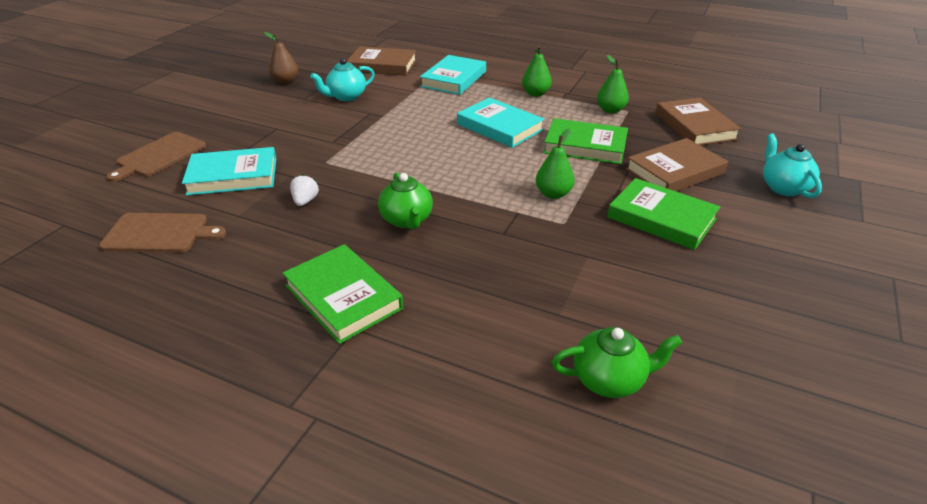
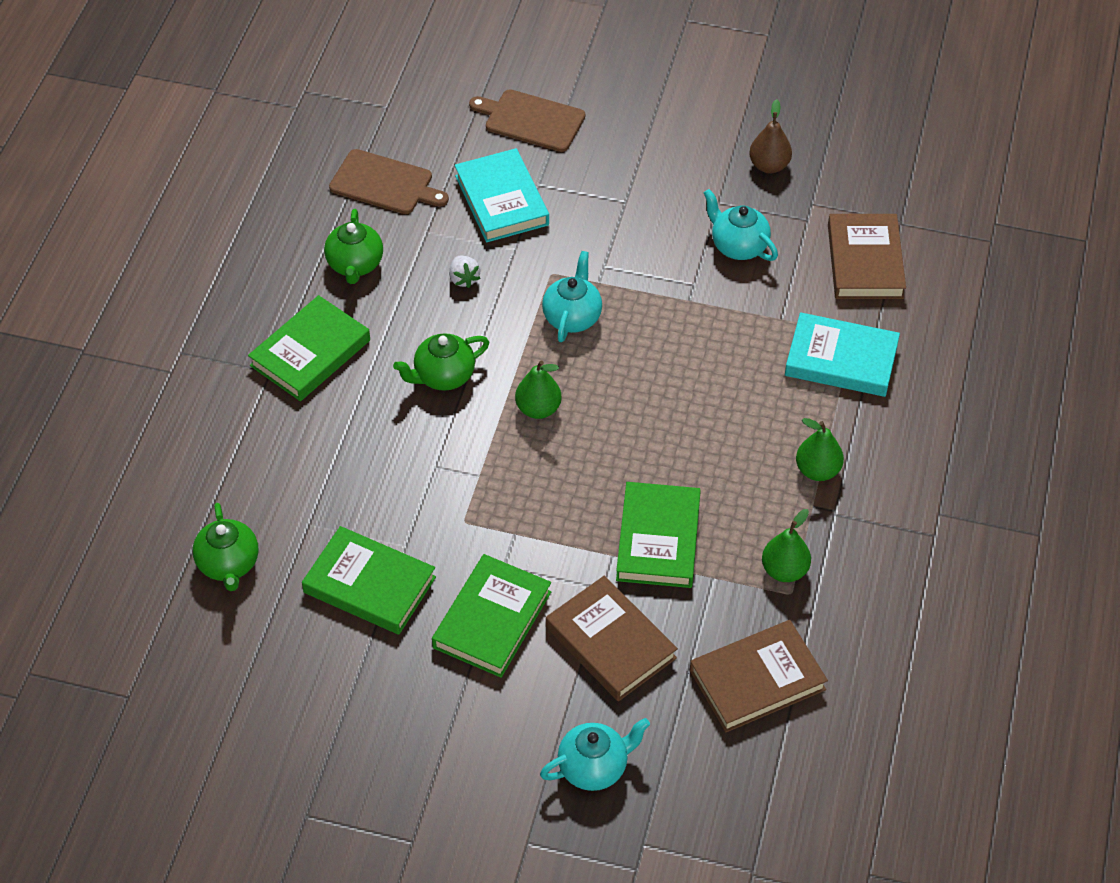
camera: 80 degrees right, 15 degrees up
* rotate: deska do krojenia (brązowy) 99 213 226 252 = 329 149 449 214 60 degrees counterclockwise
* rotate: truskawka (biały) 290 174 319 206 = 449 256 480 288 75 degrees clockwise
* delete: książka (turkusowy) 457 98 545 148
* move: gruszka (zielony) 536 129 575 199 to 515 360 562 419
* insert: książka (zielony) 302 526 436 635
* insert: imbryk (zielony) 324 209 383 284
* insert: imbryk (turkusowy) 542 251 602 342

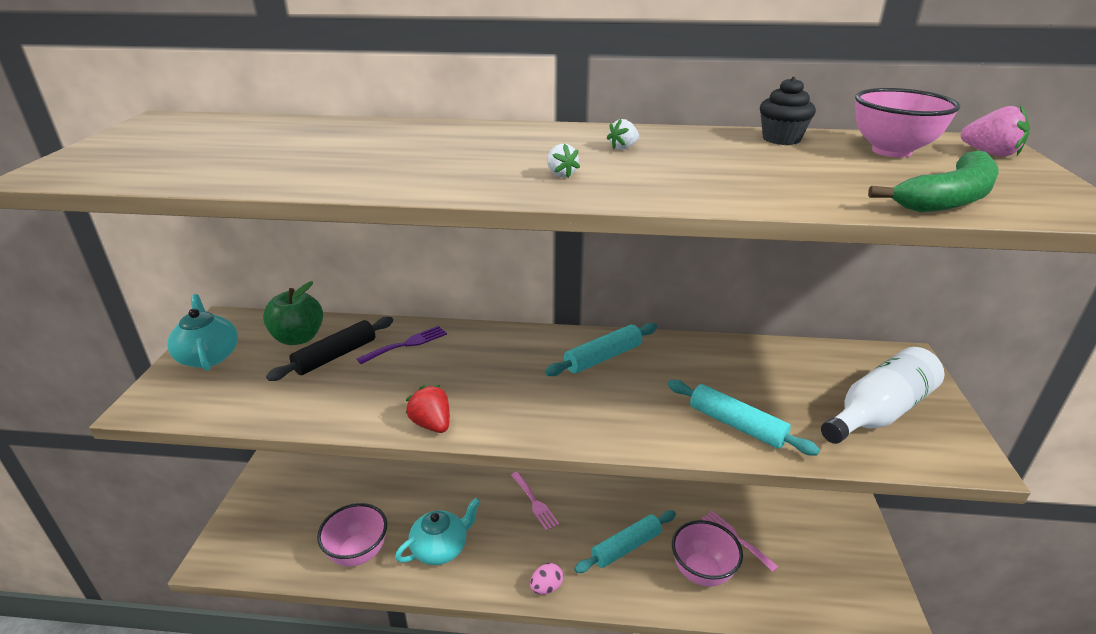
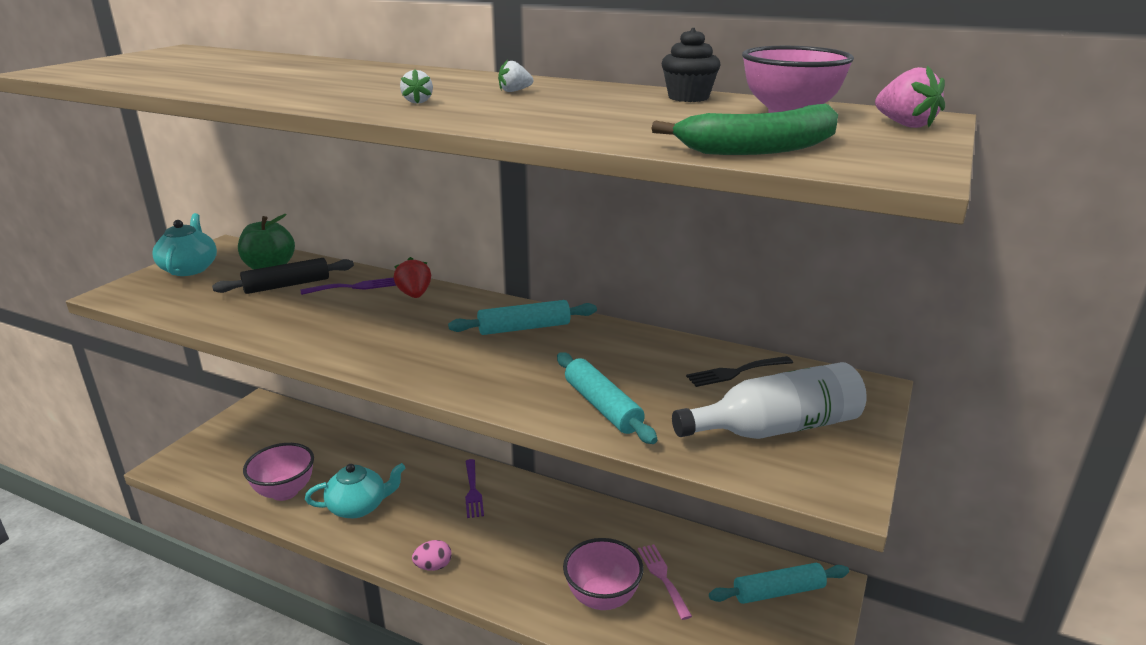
camera: 20 degrees right, 5 degrees down
* move: truskawka (czerwony) 406 385 450 433 to 394 257 431 298
* recolor: widelec (różowy) 511 472 560 531 to widelec (fioletowy) 465 459 484 518
* move: wałek do ciasta (turkusowy) 574 510 676 573 to 709 563 849 604
* insert: widelec (czarny) 686 356 793 387

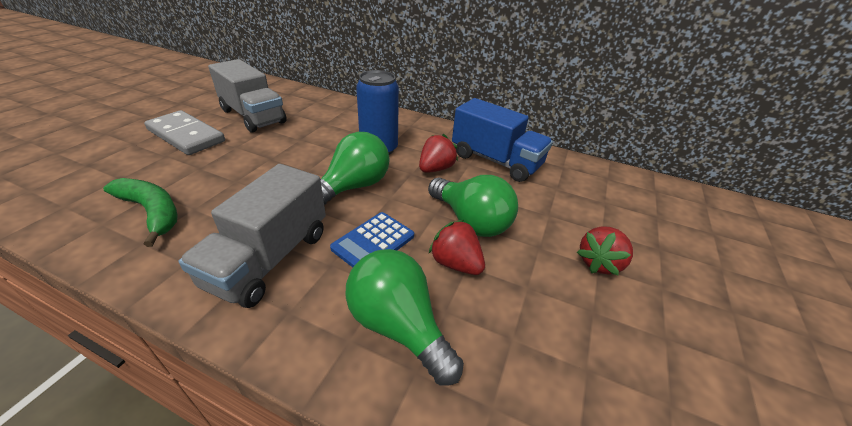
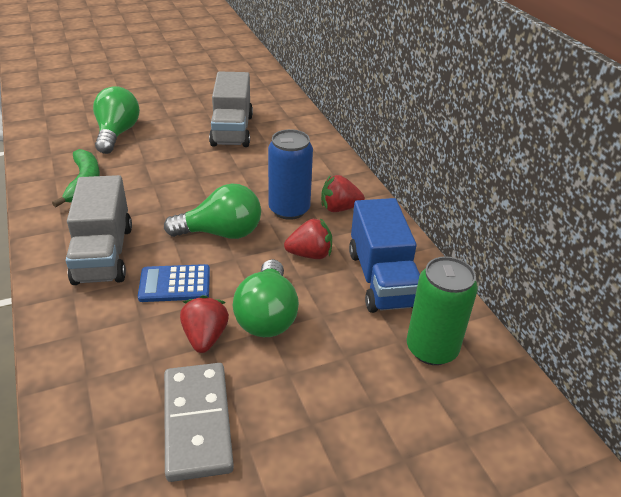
camera: 45 degrees right, 0 degrees up
* move: kostka domina (szary) 144 110 225 155 to 164 363 234 482
* rotate: ciężarówka (szary) 179 164 326 308 = 66 175 132 285 75 degrees counterclockwise
* move: żarówka (zielony) 345 249 464 386 to 93 86 140 154
* move: truskawka (czerwony) 577 226 633 275 to 321 175 365 212
* insert: puszka (zielony) 407 256 478 365

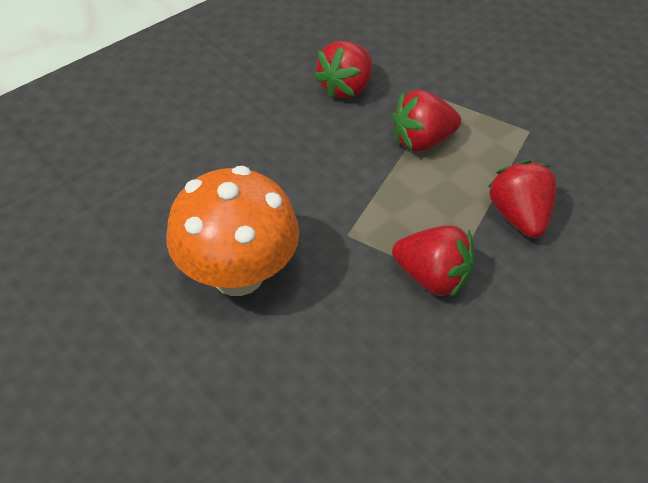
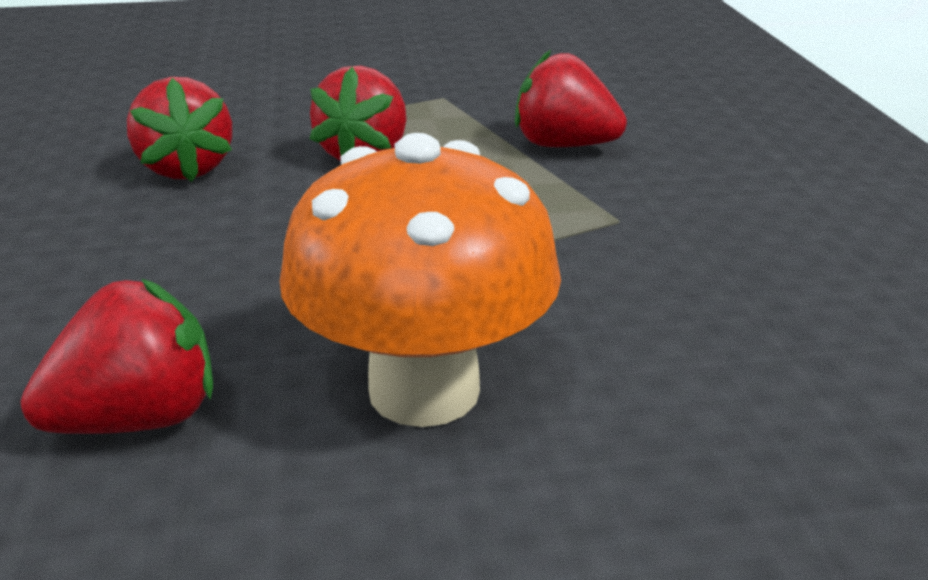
camera: 55 degrees left, 20 degrees down
* move: truskawka (czerwony) 392 226 474 298 to 20 279 213 434

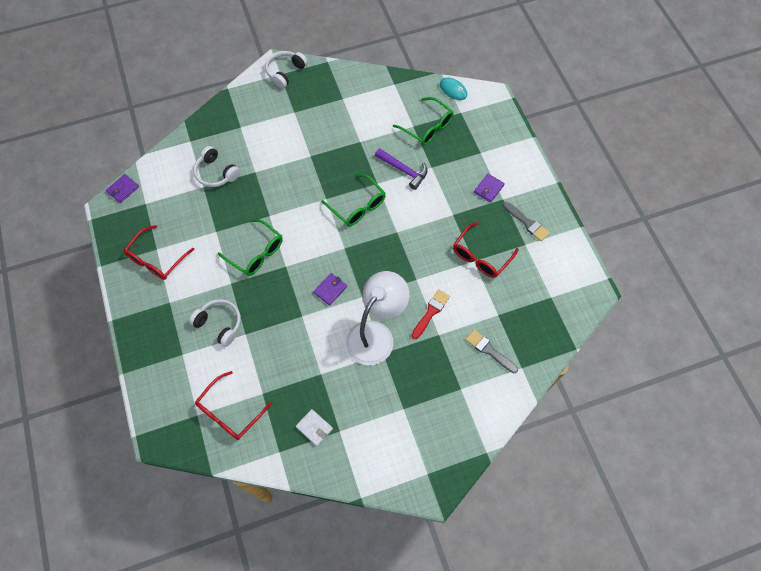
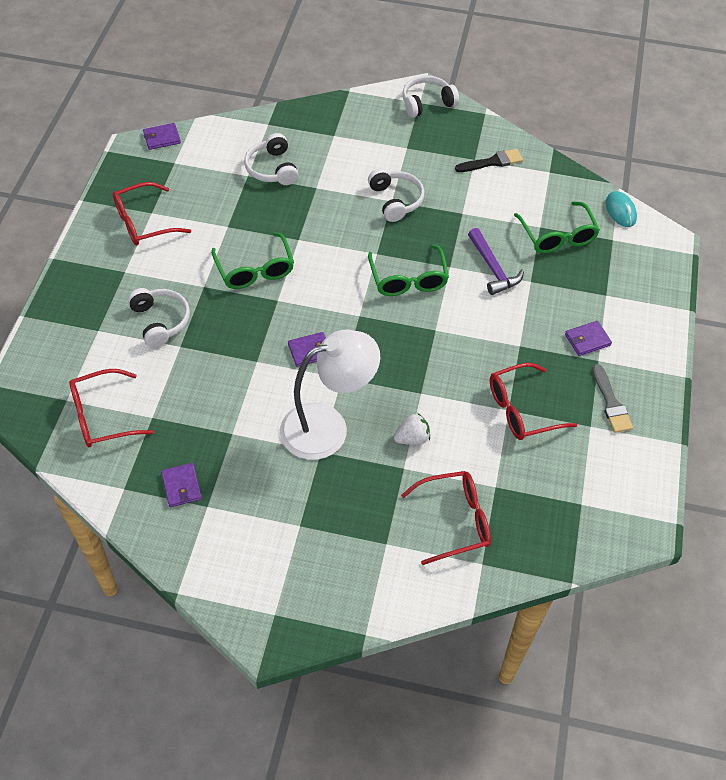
camera: 30 degrees right, 10 degrees down
* recolor: portfel (biały) 296 409 333 446 to portfel (fioletowy) 161 463 202 507
* replace: pędzel (czerwony) 412 289 450 339 to truskawka (biały) 393 413 430 445
* replace: pędzel (szary) 466 329 518 373 to okulary (czerwony) 401 471 491 565
* insert: słuchawki (biały) 368 168 424 222
* insert: pędzel (czarny) 455 149 523 172

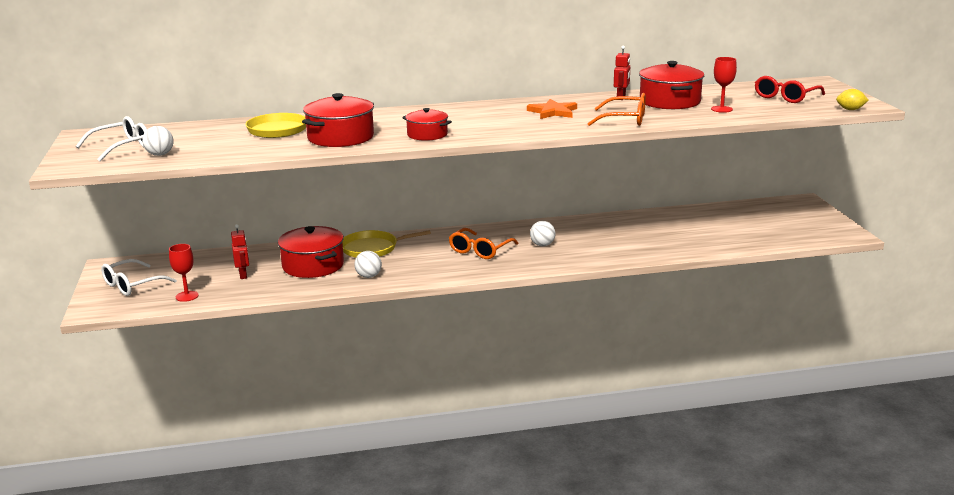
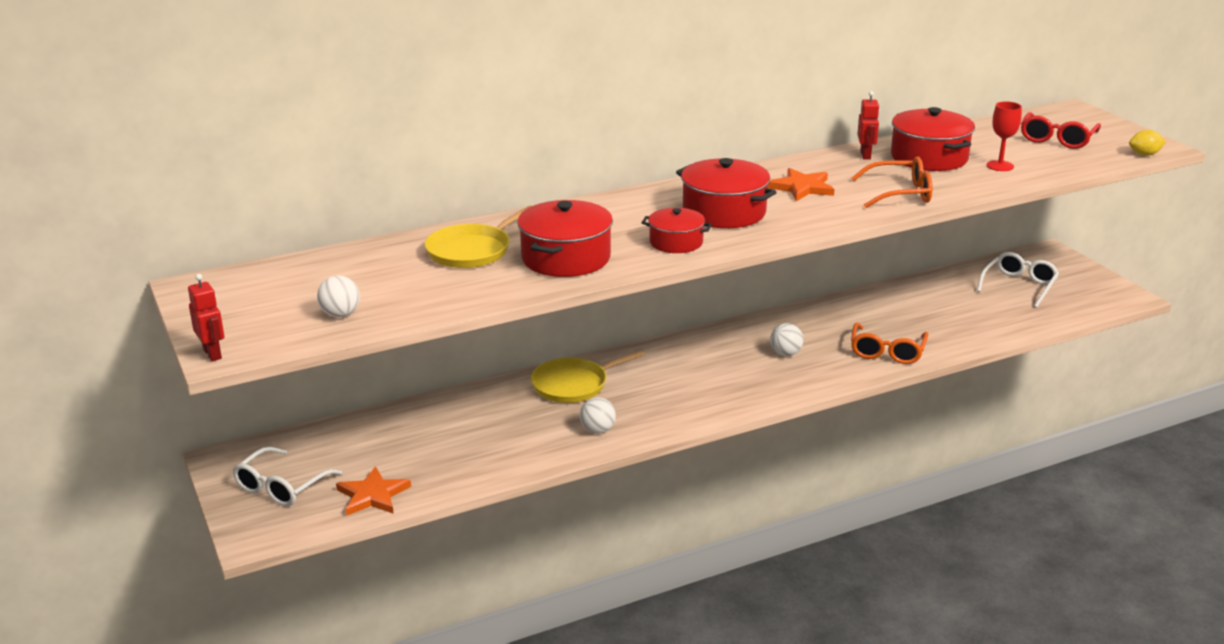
camera: 15 degrees left, 5 degrees up
* move: okulary (biały) 76 116 147 161 to 977 252 1059 308
* replace: kielich (czerwony) 169 244 199 302 to gwiazda (pomarańczowy) 336 466 411 516
* move: robot (czerwony) 231 224 249 279 to 188 274 224 361
* move: garnek (czerwony) 278 226 344 278 to 676 158 777 228
* move: okulary (pomarańczowy) 449 228 518 259 to 851 322 928 364

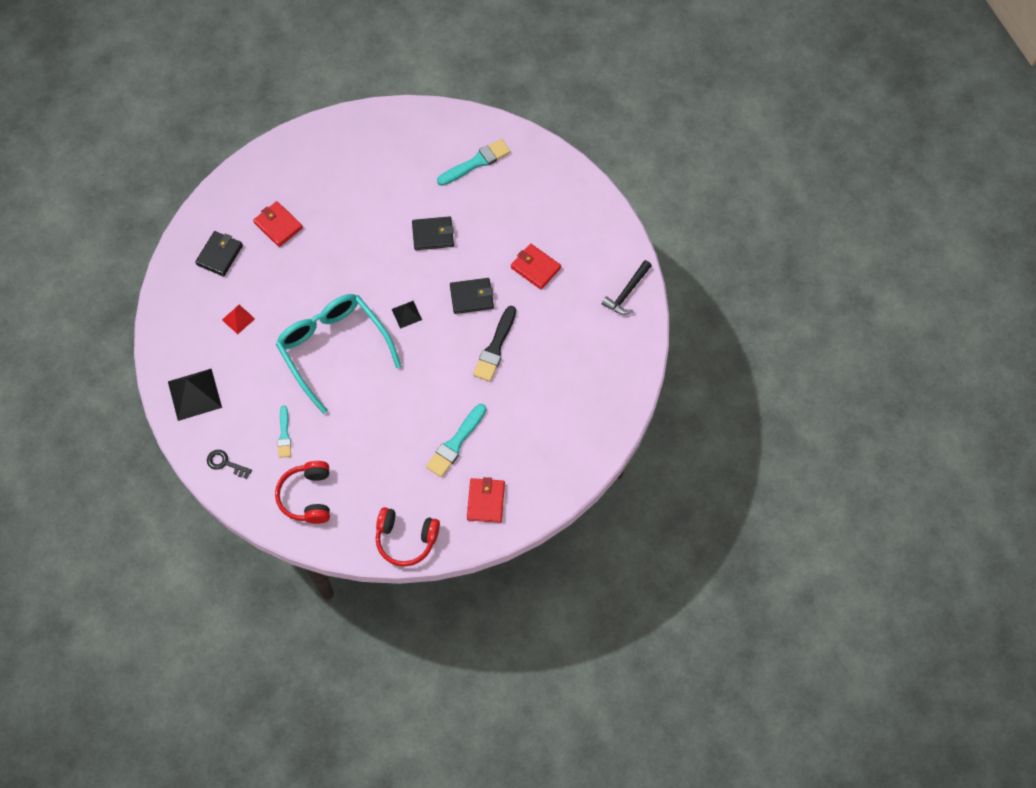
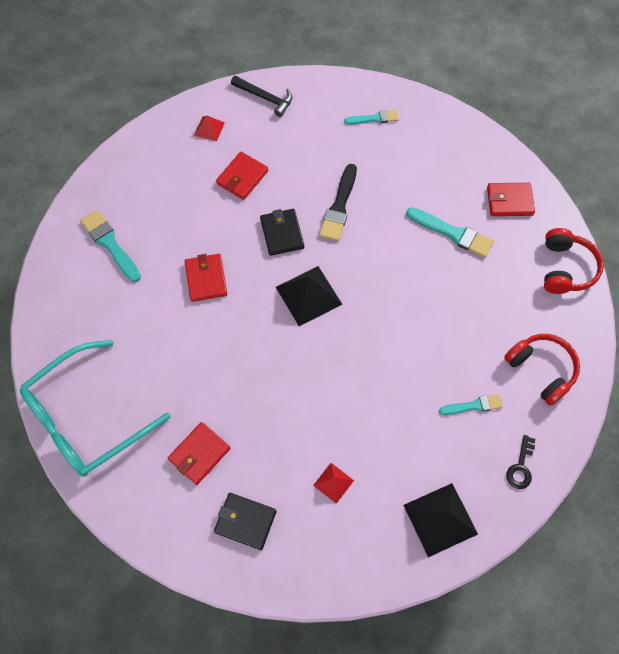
camera: 95 degrees left, 0 degrees up
* rotate: słuchawki (czerwony) 275 461 330 524 = 504 334 580 406 120 degrees counterclockwise
* move: okulary (turkusowy) 276 294 401 414 to 20 340 170 477
* resize: piramida (czarny) 392 301 422 329 = 276 266 342 326 x1.86
* recolor: portfel (czarny) 412 216 454 250 to portfel (czerwony) 185 254 227 302
* rotate: pędzel (czarny) 473 306 516 382 = 319 164 357 241 90 degrees clockwise
* insert: piramida (czerwony) 194 116 225 141
* insert: pędzel (turkusowy) 344 110 399 125

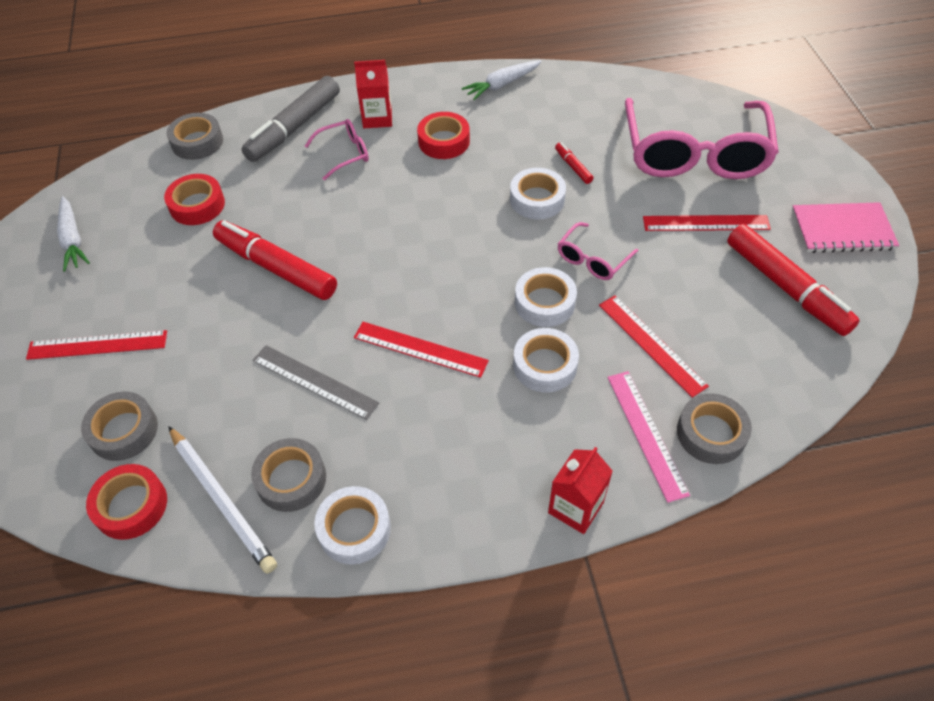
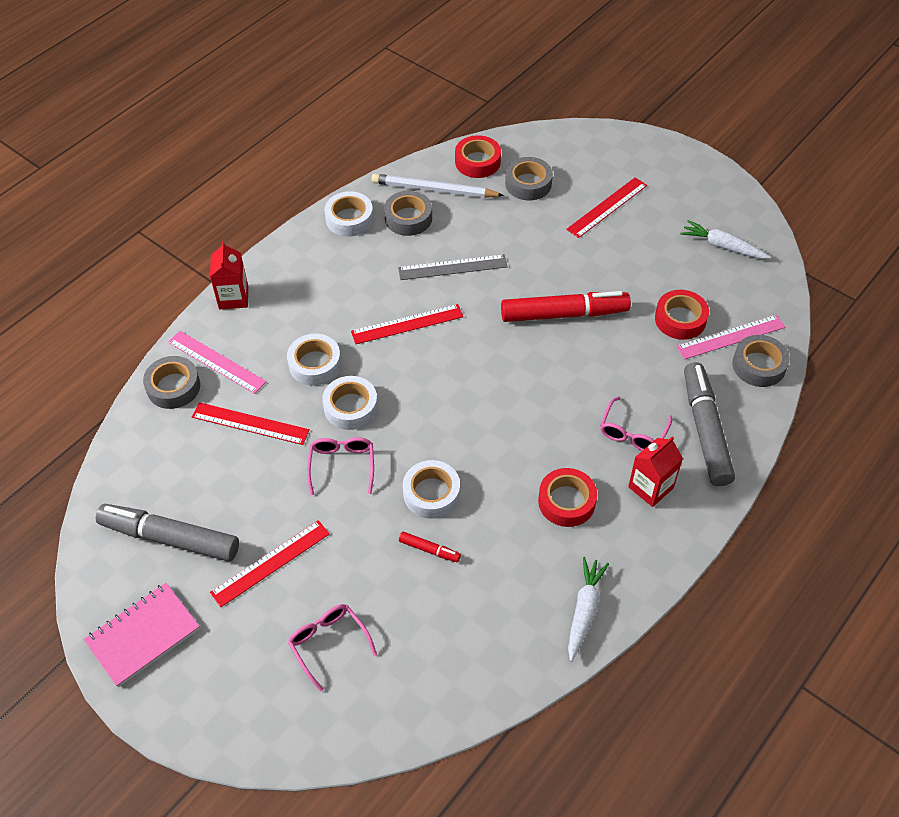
camera: 140 degrees right, 0 degrees up
* resize: okulary (różowy) 625 98 779 179 = 288 604 377 692 x0.44
* recolor: flamaster (czerwony) 727 224 860 336 to flamaster (szary) 96 504 239 561
* insert: linijka (różowy) 676 315 785 360

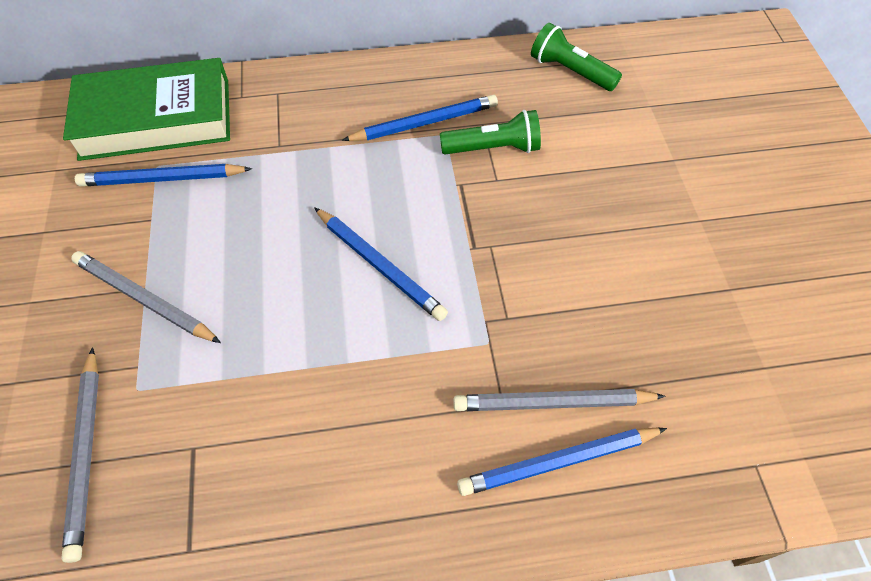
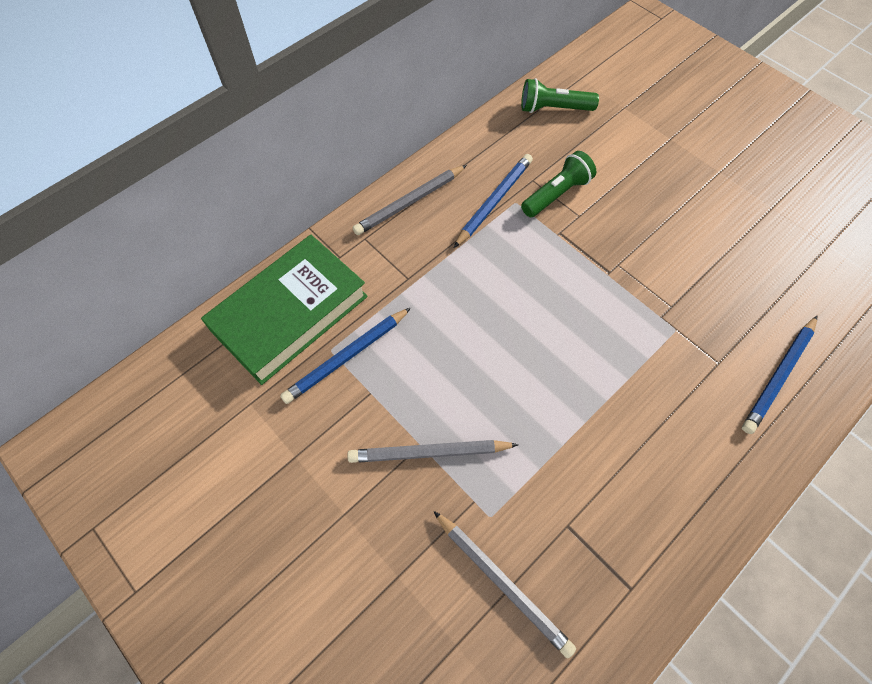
camera: 35 degrees left, 5 degrees up
* delete: ołówek (niebieski) 314 207 448 321
* move: ołówek (szary) 453 389 665 411 to 353 165 467 235

